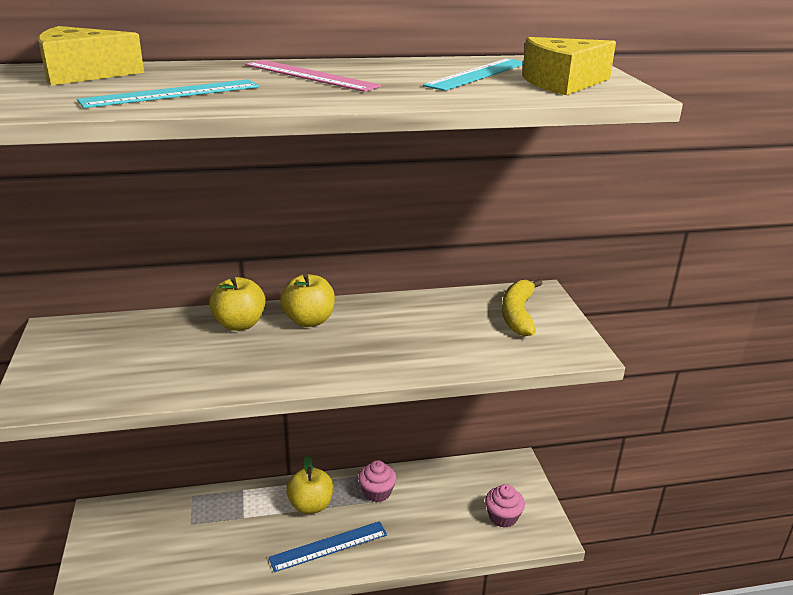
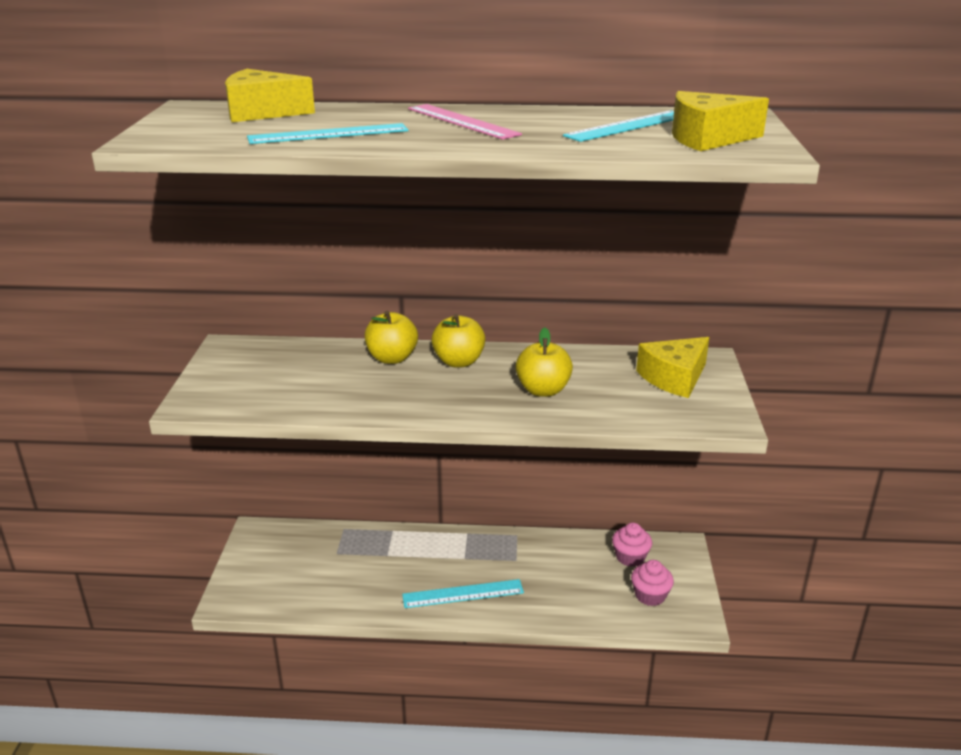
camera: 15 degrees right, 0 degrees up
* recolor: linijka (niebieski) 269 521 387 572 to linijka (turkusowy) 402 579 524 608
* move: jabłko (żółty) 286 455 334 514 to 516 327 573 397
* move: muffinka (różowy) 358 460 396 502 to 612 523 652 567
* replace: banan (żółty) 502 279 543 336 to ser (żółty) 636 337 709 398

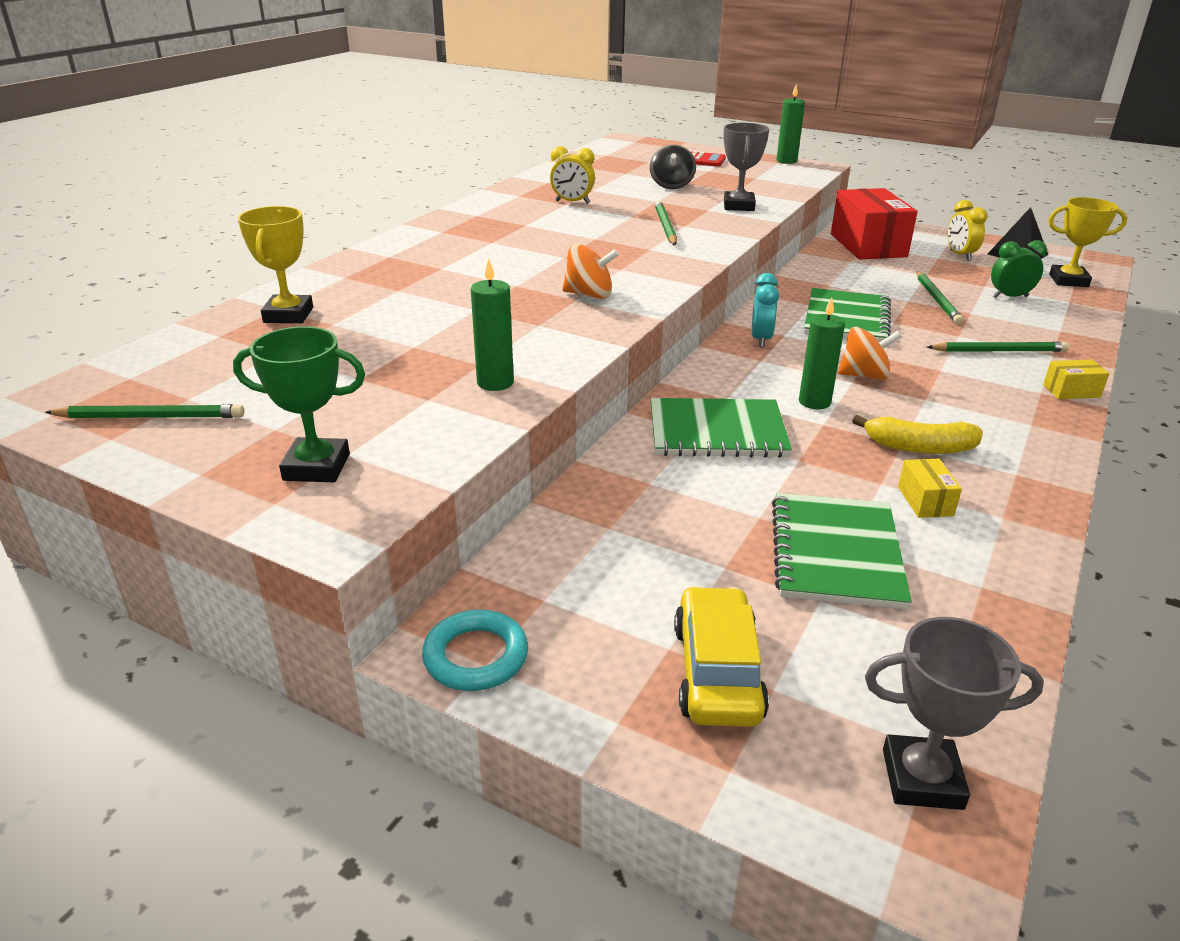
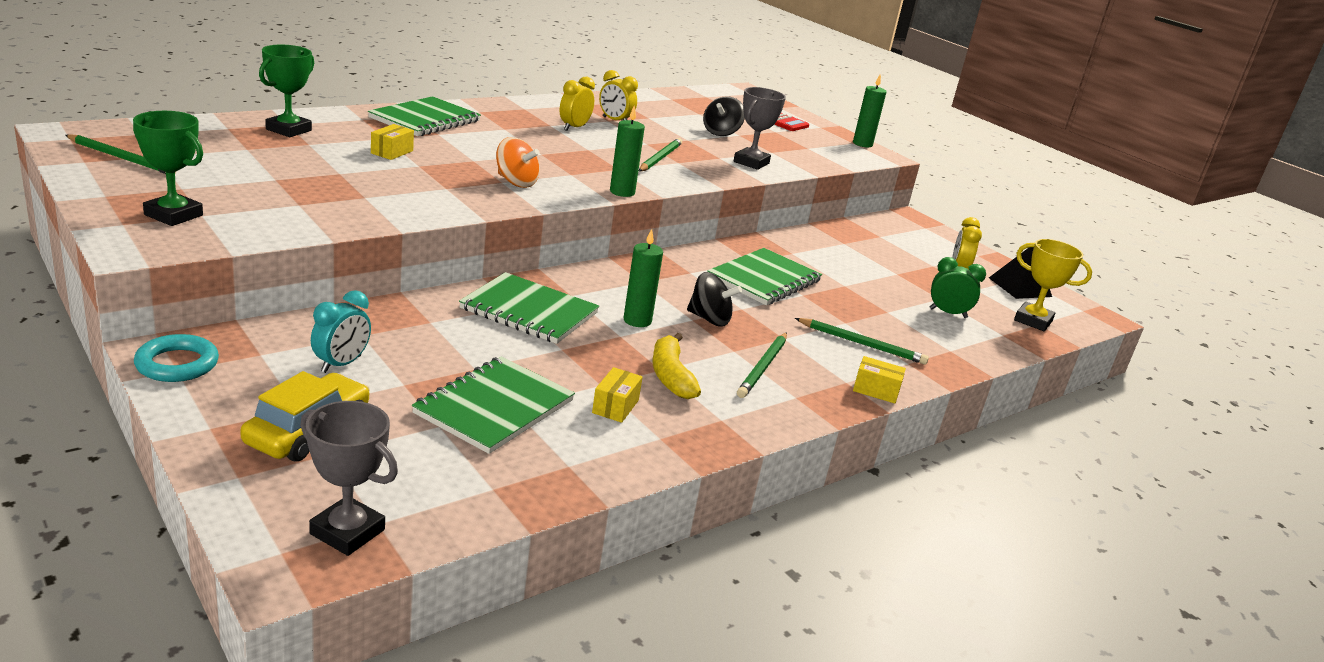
camera: 20 degrees right, 5 degrees down
* recolor: puchar (żółty) 238 206 313 323 to puchar (zielony) 259 45 314 137
* move: świeca (zielony) 471 259 514 391 to 610 105 645 197
* move: budzik (turkusowy) 752 273 779 347 to 311 290 371 373
* delete: pudełko (czerwony) 831 188 917 259
* recolor: bączek (pomarańczowy) 838 327 902 380 to bączek (czarny) 687 272 742 327
* rotate: banan (żółty) 852 415 983 454 = 652 333 701 399 45 degrees clockwise
* move: ołówek (zielony) 917 271 963 324 to 737 333 787 398
* insert: zeszyt (zielony) 368 96 481 136
* insert: pudełko (żółty) 371 124 414 160
* insert: budzik (żółty) 560 76 595 131

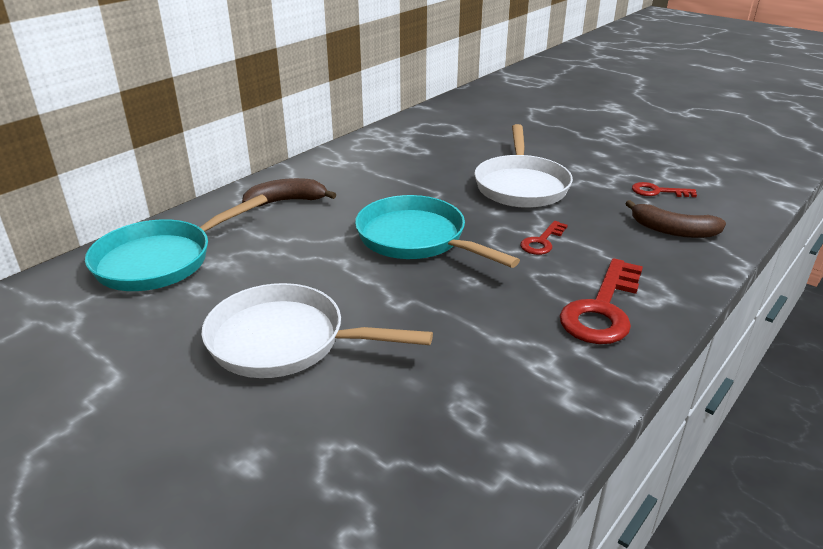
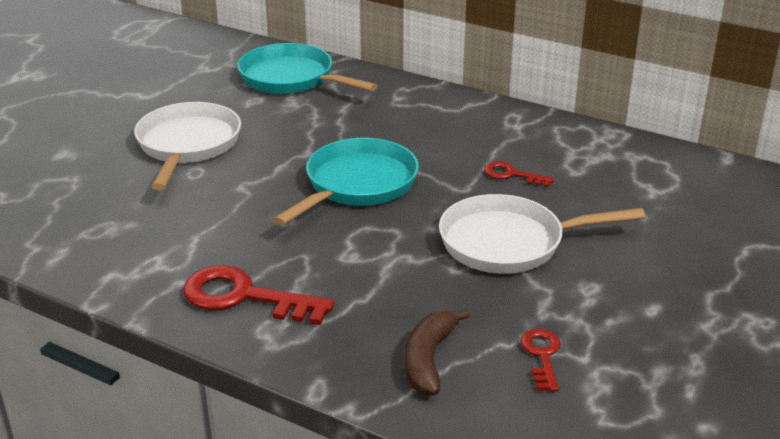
camera: 80 degrees right, 0 degrees up
* delete: banan (brązowy) 242 178 336 207
* move: klucz (czerwony) 520 221 568 255 to 484 161 554 188

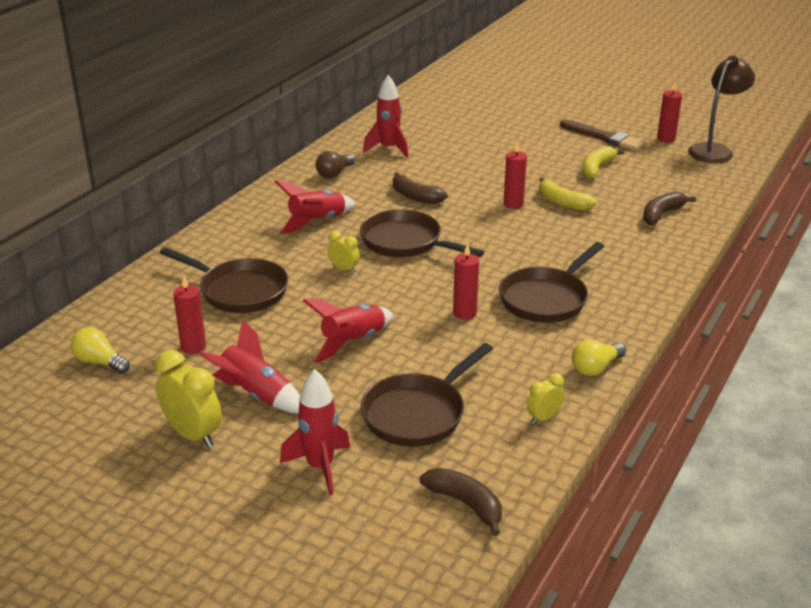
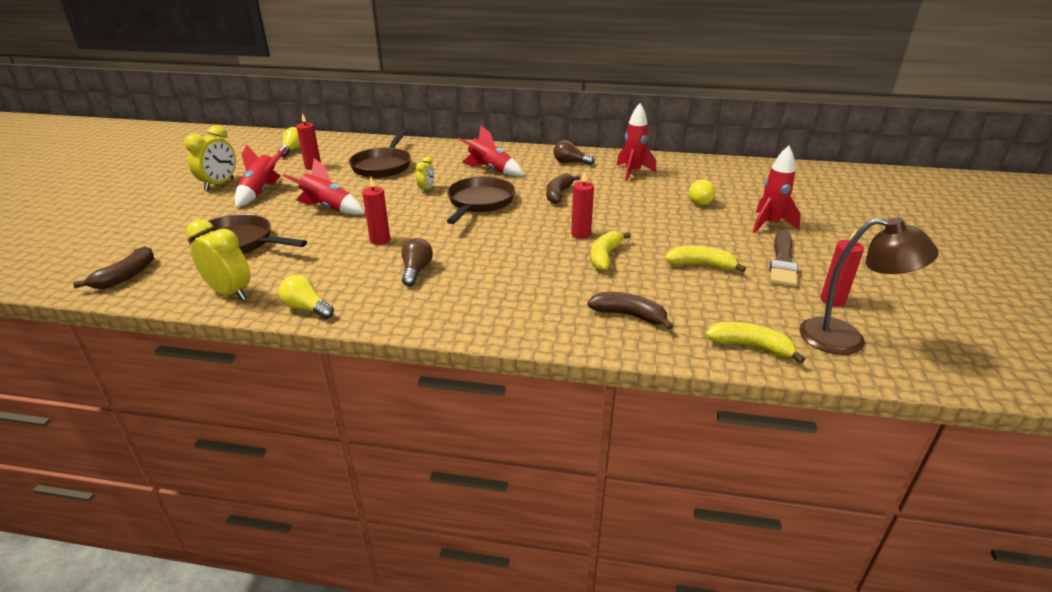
camera: 70 degrees right, 0 degrees up
* move: rakieta (czerwony) 280 369 350 495 to 752 146 801 233
* replace: patelnia (brązowy) 499 242 604 323 to żarówka (brązowy) 402 238 433 286
* resize: budzik (żółty) 526 373 565 424 = 186 219 250 300 x1.80
* insert: żarówka (żółty) 689 179 715 205
* insert: banan (żółty) 705 322 805 363

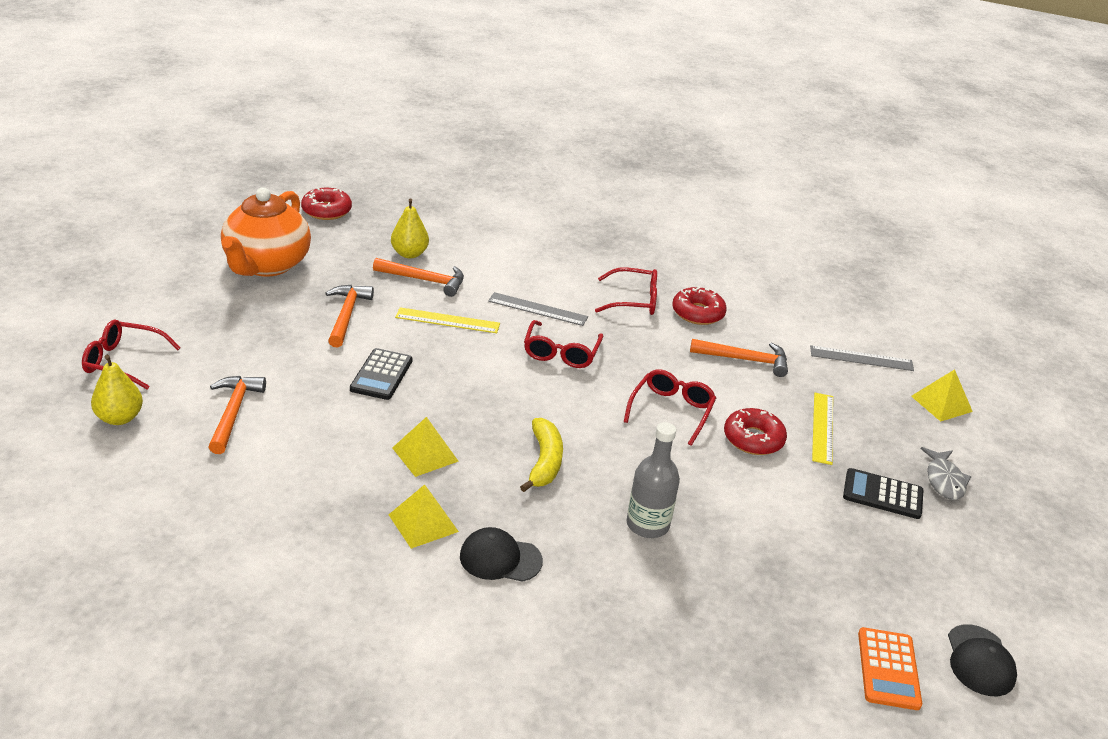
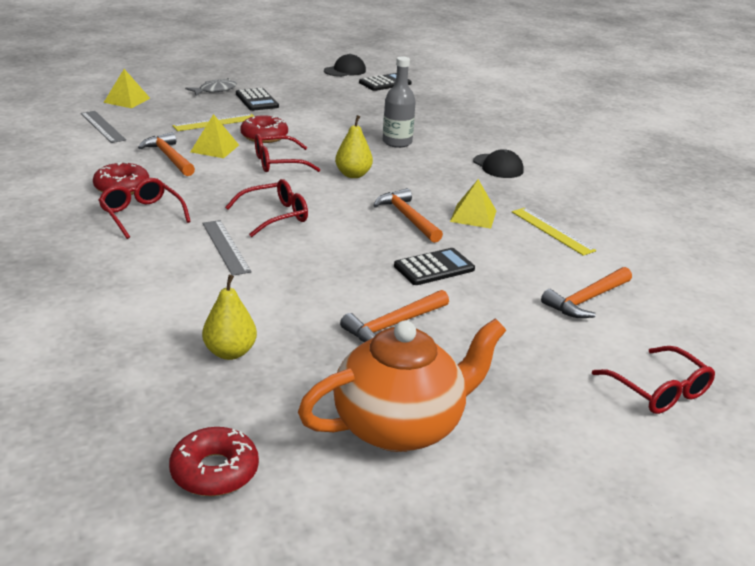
camera: 130 degrees left, 5 degrees down
* move: gruszka (żółty) 91 355 143 425 to 335 115 373 178
* move: młotek (pomarańczowy) 373 258 464 297 to 373 188 443 243
* move: piramida (żółty) 389 484 459 549 to 190 114 239 158
* move: linijka (żółty) 395 307 500 333 to 512 208 596 256
* delete: banan (żółty) 520 418 563 492
* recolor: kalkulator (pomarańczowy) 858 627 922 710 to kalkulator (czarny) 359 73 412 91

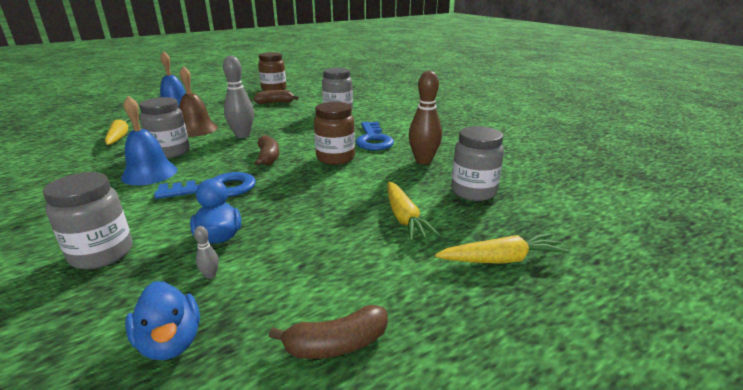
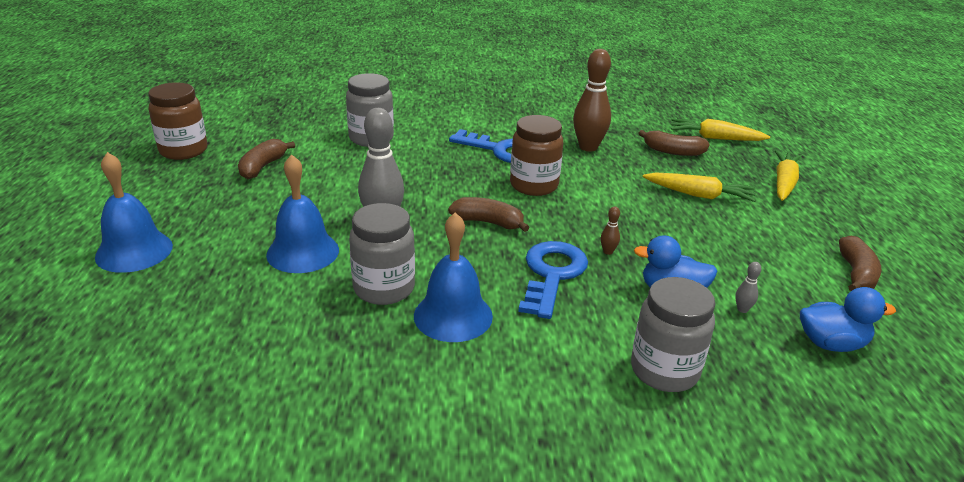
camera: 60 degrees left, 5 degrees up
* move: marchewka (żółty) 105 118 131 145 to 671 119 770 141
* recolor: dzwonek (brązowy) 179 66 218 137 to dzwonek (niebieski) 266 154 339 273
* replace: słoik (szary) 451 126 504 201 to banan (brązowy) 638 130 710 156
* insert: kręgiel (brązowy) 601 206 620 255

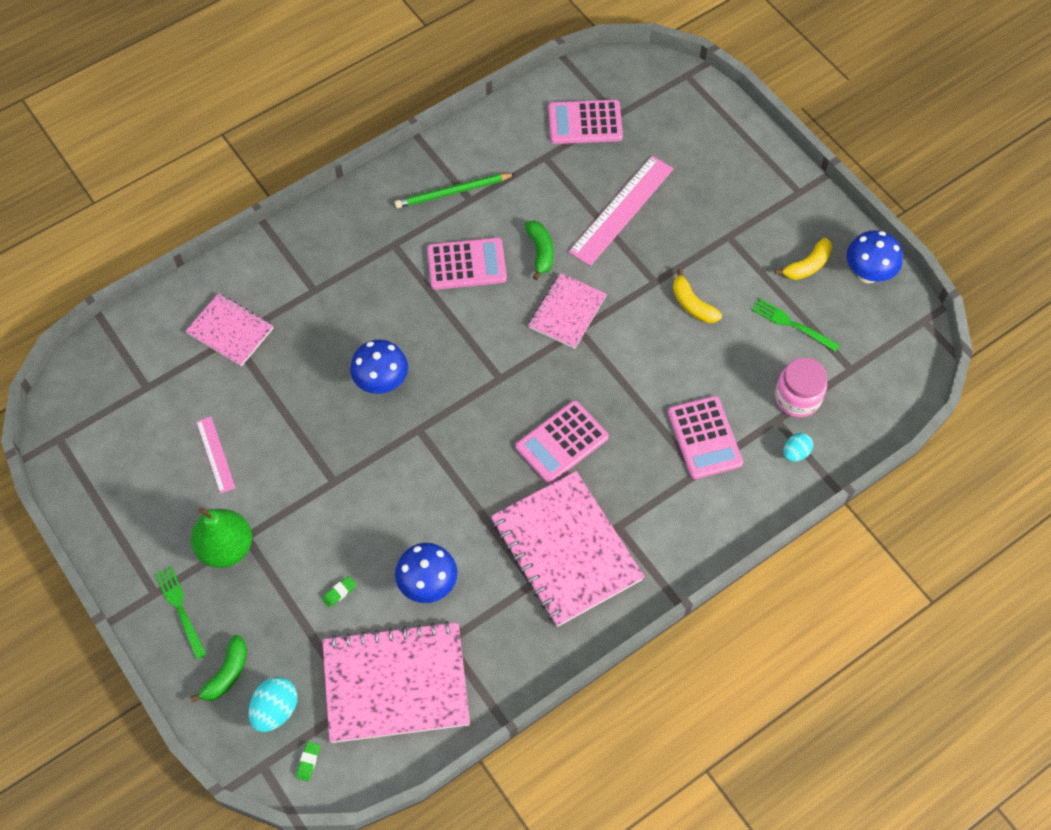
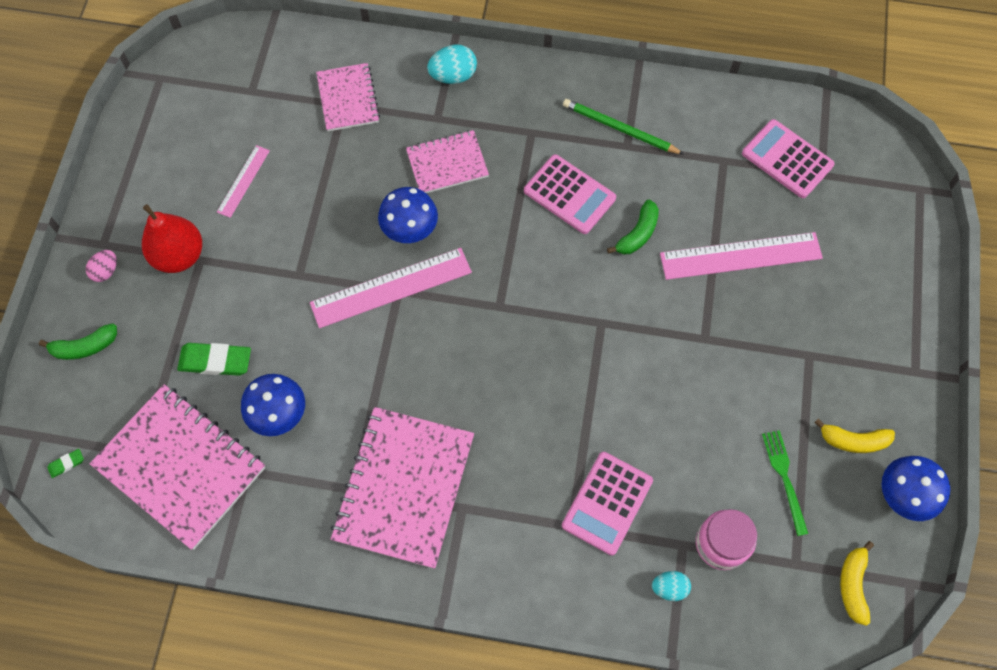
camera: 45 degrees right, 5 degrees up
* replace: widelec (zielony) 155 566 206 659 to jajko (różowy) 85 250 117 282
* recolor: gruszka (zielony) 191 507 252 568 to gruszka (czerwony) 142 204 202 273
* move: jajko (turkusowy) 249 677 297 732 to 427 44 477 84
* resize: gumka do mazania (zielony) 322 576 356 608 = 177 343 251 376 x2.08
* delete: kalkulator (różowy) 516 400 609 483
* move: zeszyt (różowy) 528 273 607 349 to 406 130 489 193
* move: banan (żółty) 673 269 722 323 to 840 541 874 626
* insert: linijka (różowy) 310 248 472 328

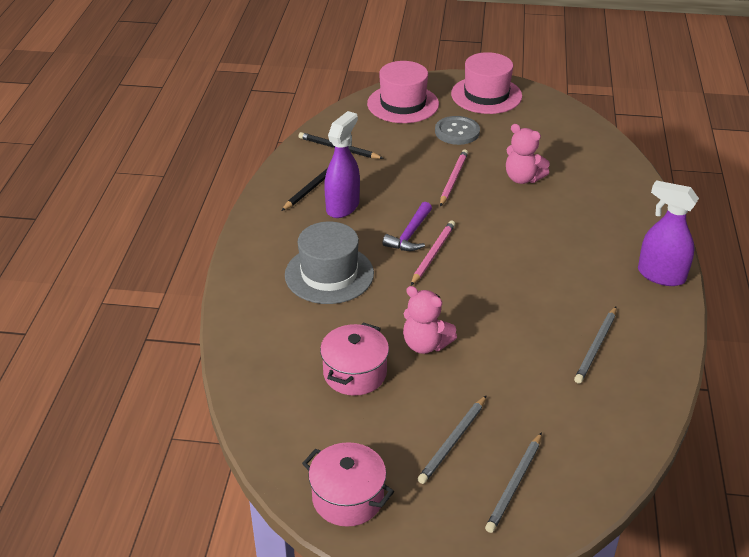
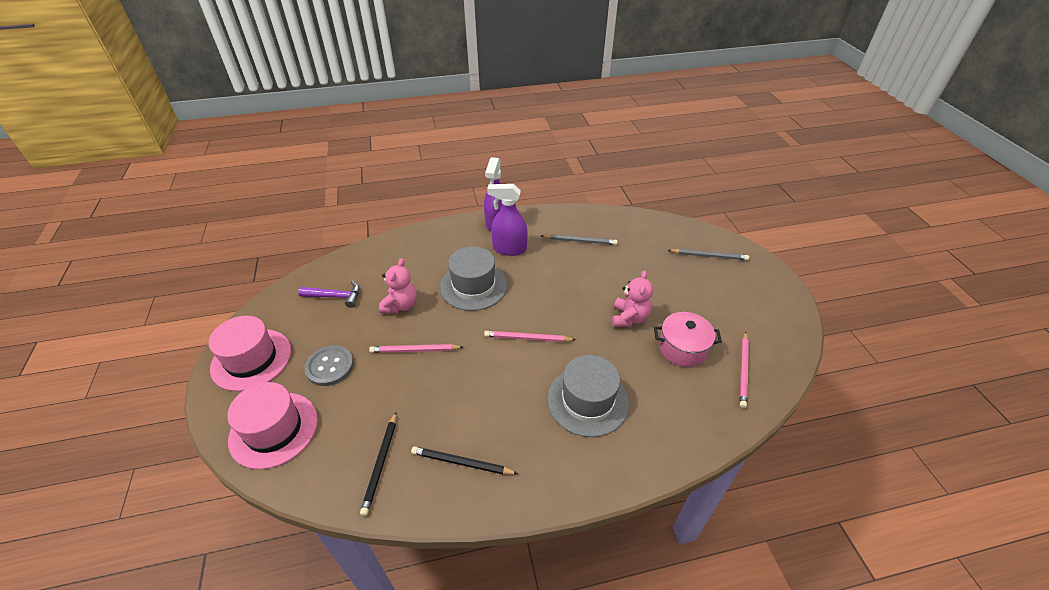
camera: 110 degrees left, 5 degrees up
* delete: garnek (różowy) 302 442 394 527
* move: spryskiwacz (fioletowy) 324 111 360 218 to 487 184 528 256
* move: młotek (fioletowy) 382 202 432 251 to 298 281 360 308
* delete: ołówek (szary) 418 395 487 484
* insert: kapelusz (szary) 440 246 507 311
* insert: ołówek (różowy) 740 331 749 408

